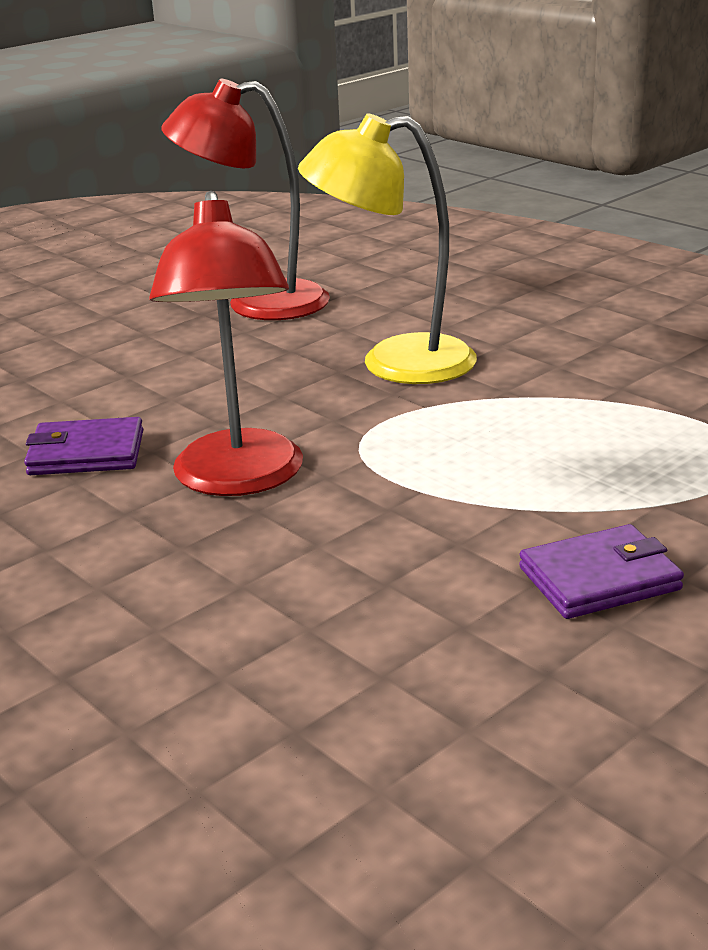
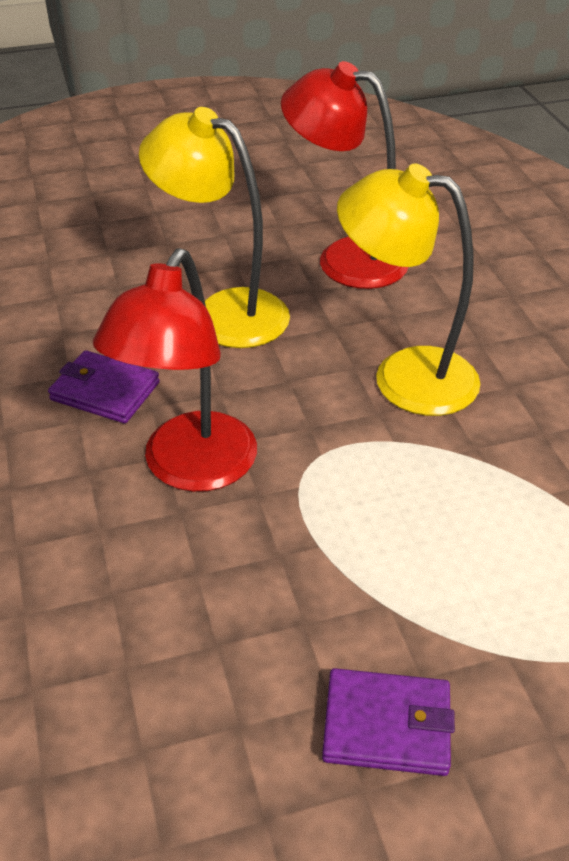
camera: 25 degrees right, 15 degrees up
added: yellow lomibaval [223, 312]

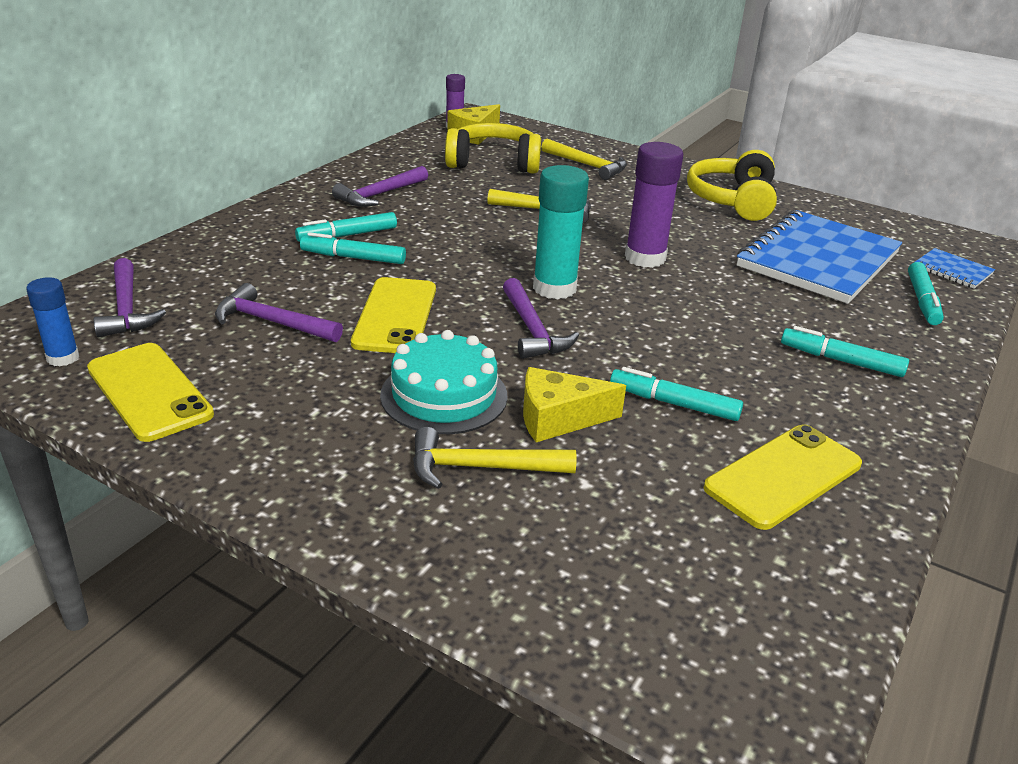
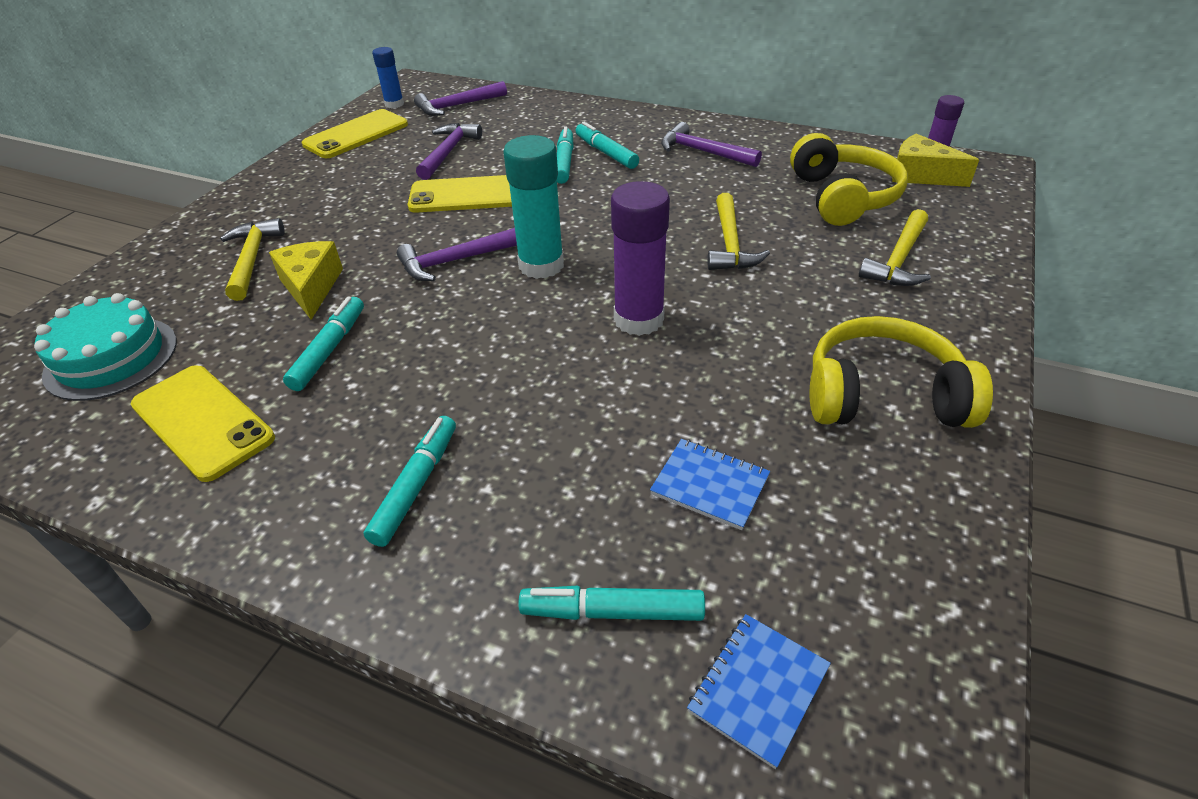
camera: 85 degrees right, 10 degrees up
moved: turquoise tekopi [444, 395] to [111, 358]
resized: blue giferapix [818, 260] = [710, 485] x0.42

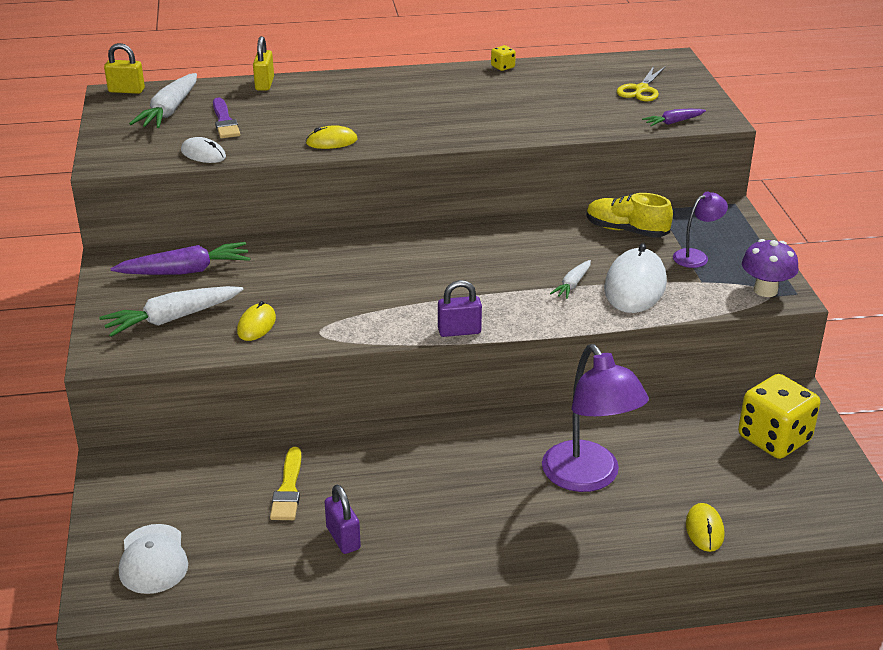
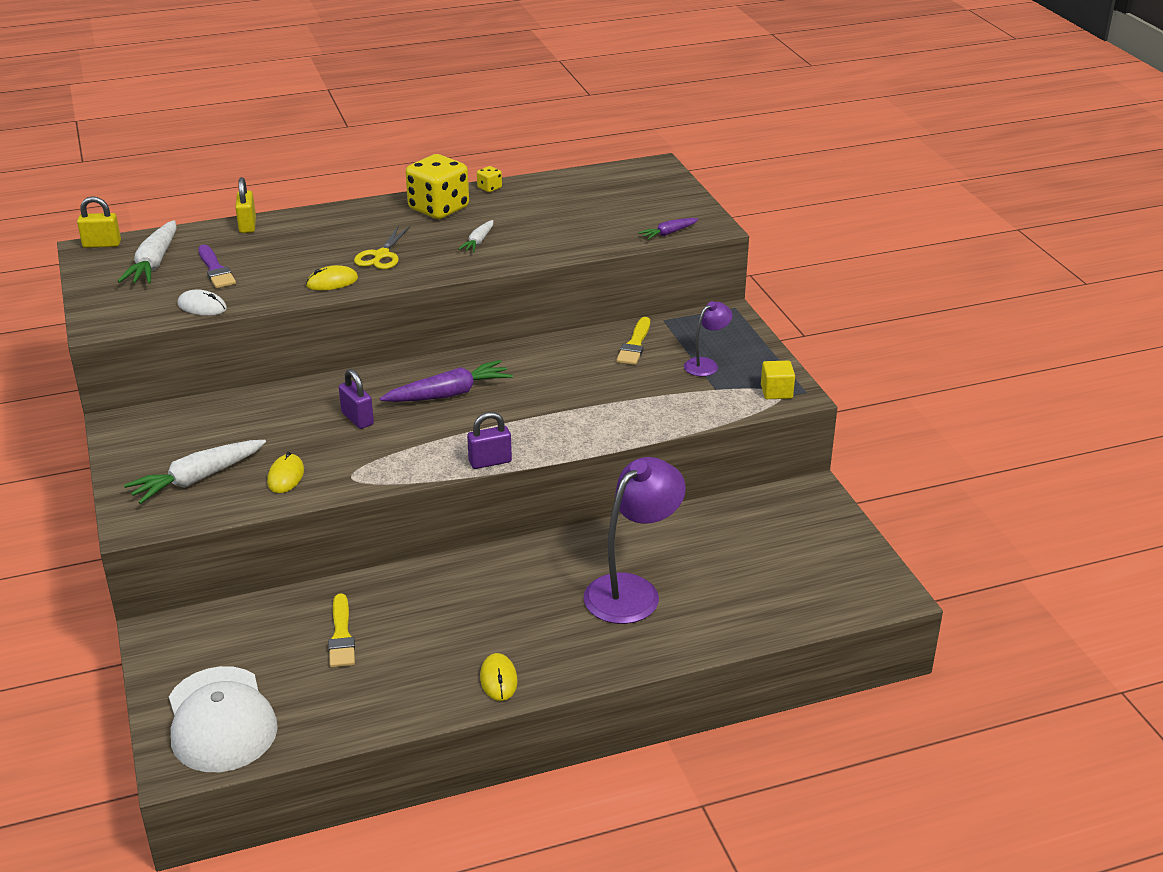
camera: 10 degrees left, 0 degrees up
removed: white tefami [635, 286]
moved: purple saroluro [343, 538] to [357, 419]; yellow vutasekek [641, 90] to [381, 255]; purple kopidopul [185, 271] to [448, 394]; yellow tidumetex [774, 439] to [438, 209]; white kopidopul [572, 284] to [478, 242]; yellow tefami [704, 529] to [498, 679]
replaced: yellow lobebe [626, 230] to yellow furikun [635, 345]; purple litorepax [765, 290] to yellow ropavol [776, 392]
turned: purple lomibaval [588, 478] = [632, 590] 105 degrees counterclockwise
resized: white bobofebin [153, 559] = [221, 720] x1.54

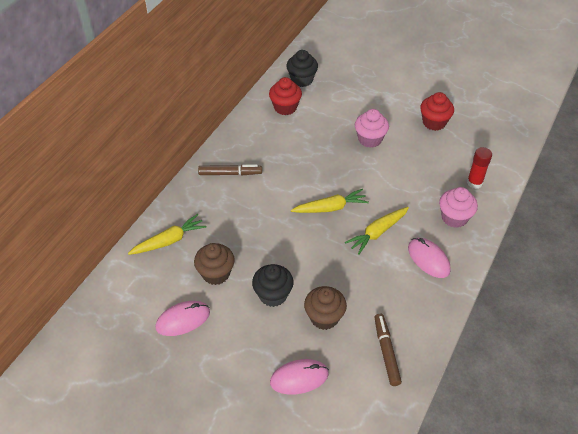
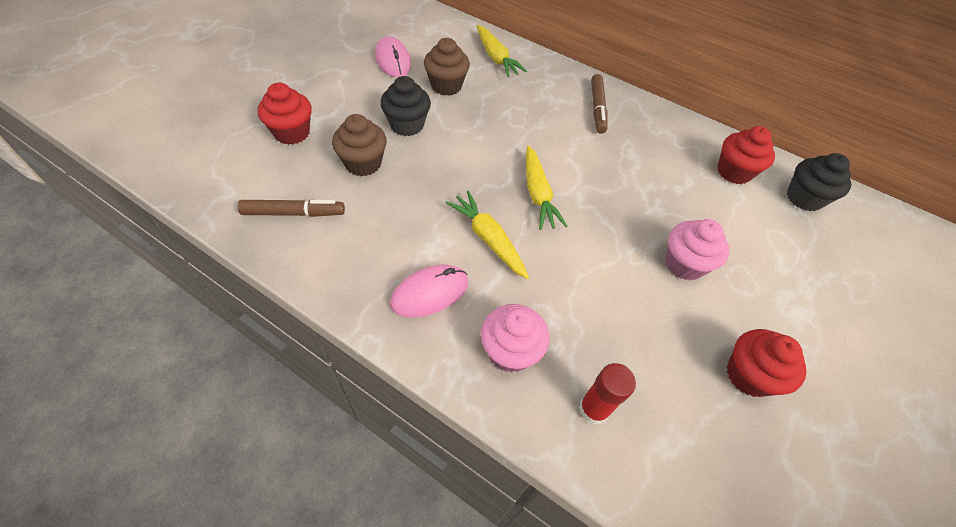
camera: 90 degrees right, 5 degrees up
replaced: pink tefami [299, 378] to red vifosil [292, 133]

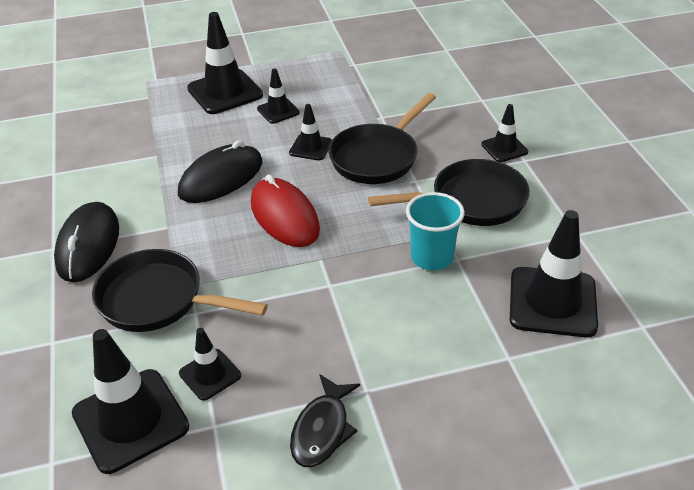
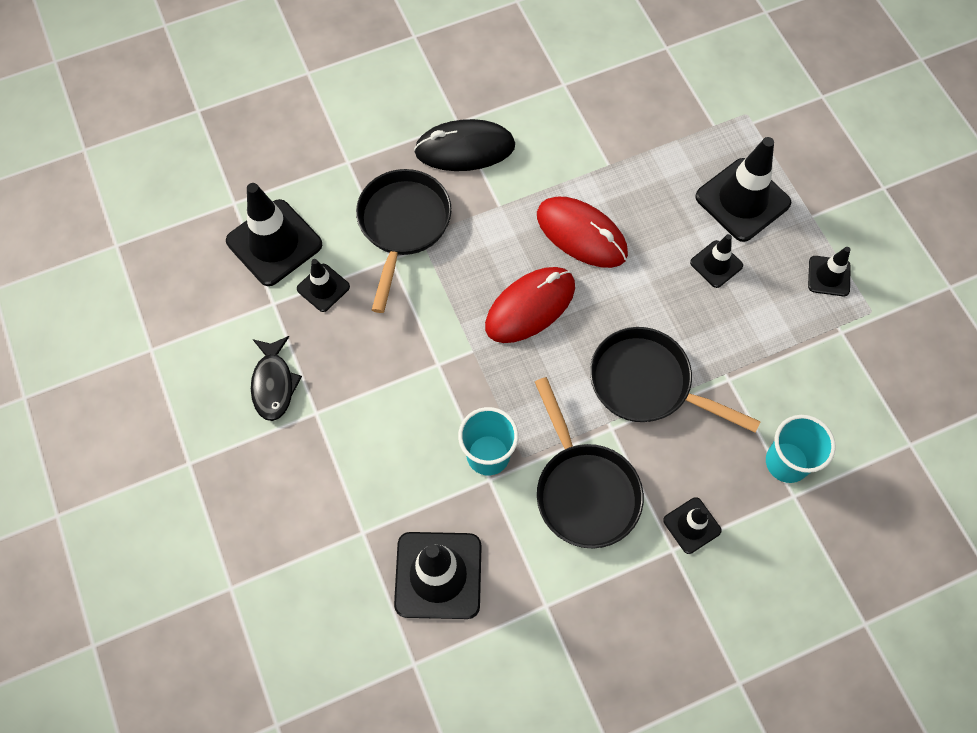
camera: 80 degrees right, 25 degrees up
added: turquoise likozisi [786, 462]
moved: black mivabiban [310, 147] to [829, 276]
recoloured: black tefami [221, 178] to red tefami [581, 234]
turned: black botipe [322, 430] = [274, 384] 105 degrees counterclockwise

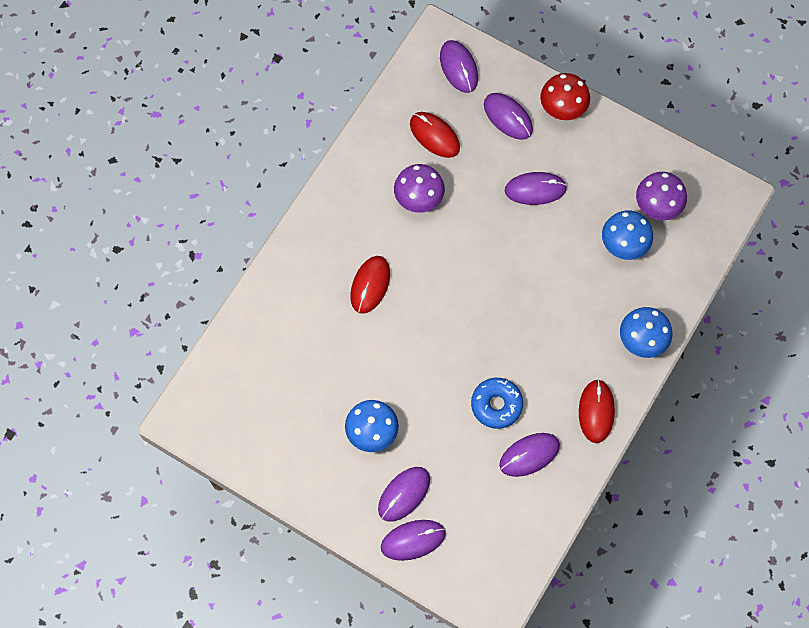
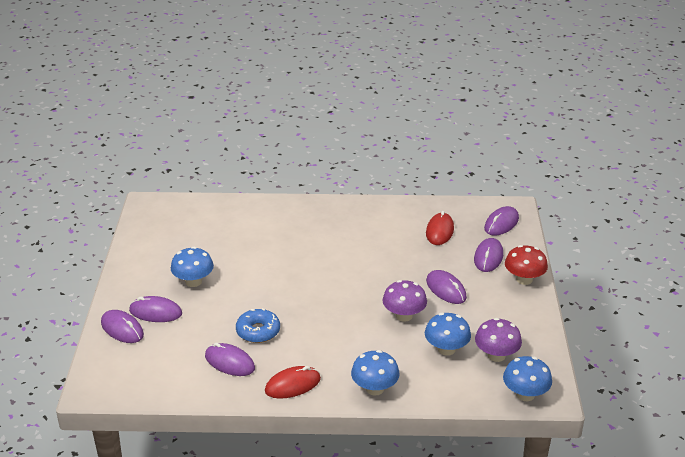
camera: 60 degrees right, 35 degrees down
removed: red tefami [370, 285]
added: blue litorepax [525, 394]
moved: purple litorepax [419, 198] to [404, 315]

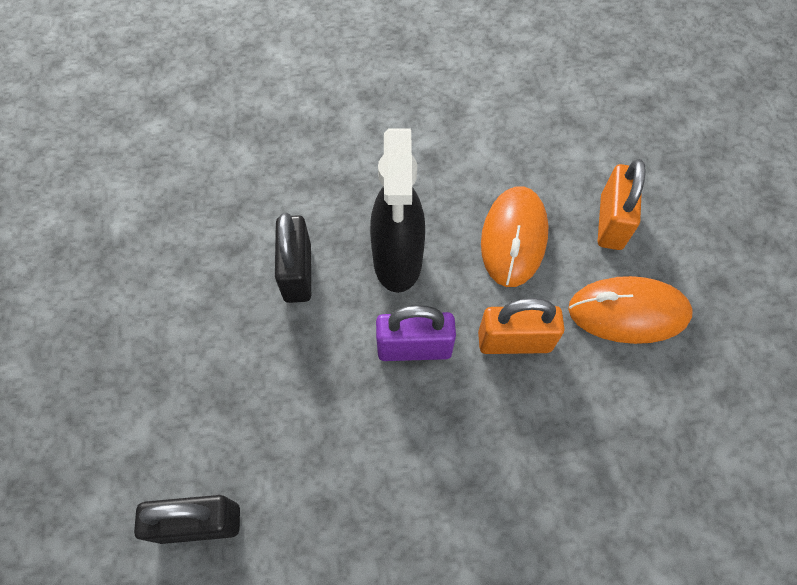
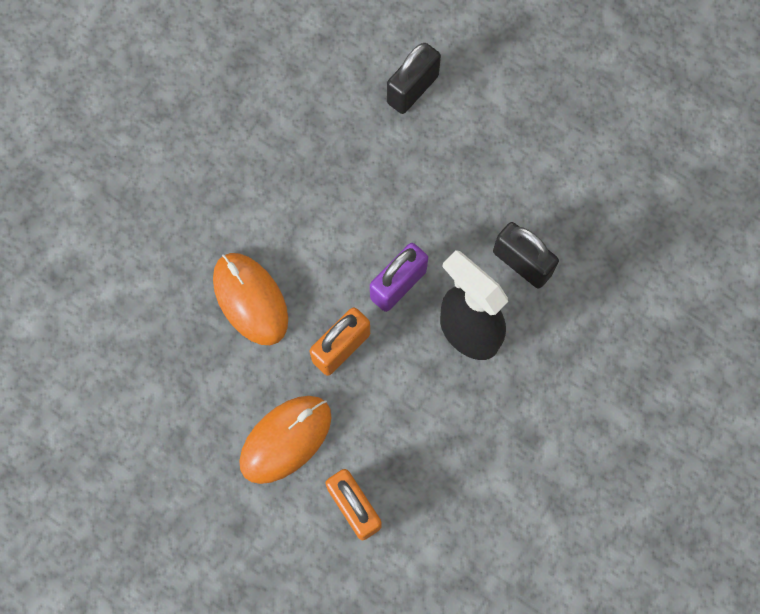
camera: 135 degrees right, 10 degrees up
moved: orange tefami [513, 238] to [250, 299]

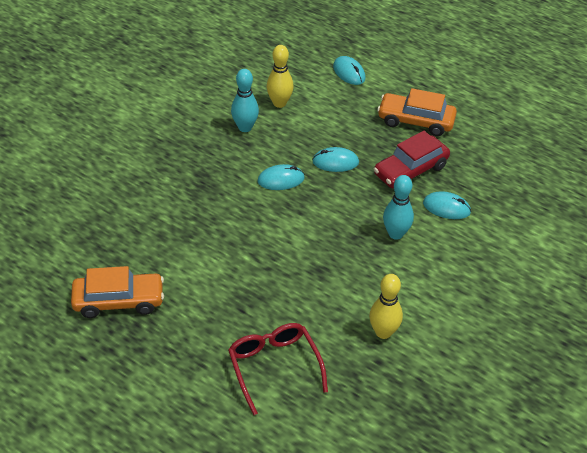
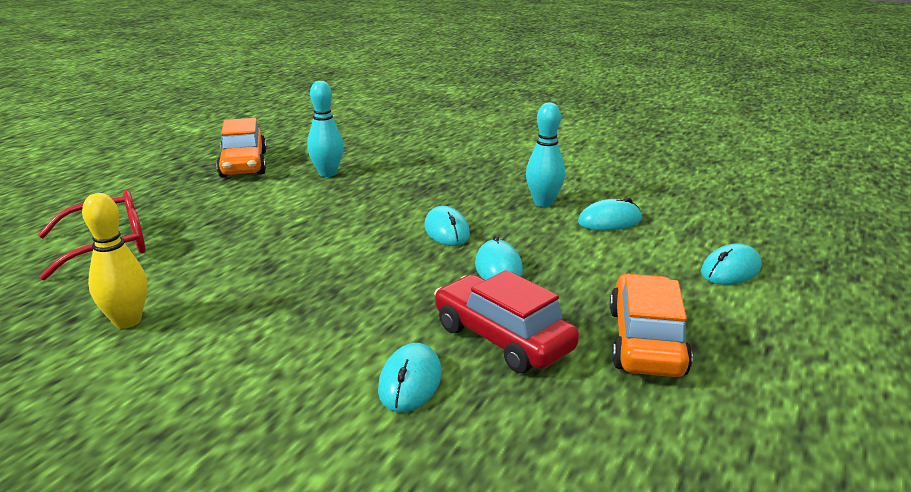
camera: 85 degrees right, 20 degrees down
moved: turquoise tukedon [395, 234] to [327, 173]
replaced: yellow tukedon [279, 103] to turquoise tefami [609, 221]

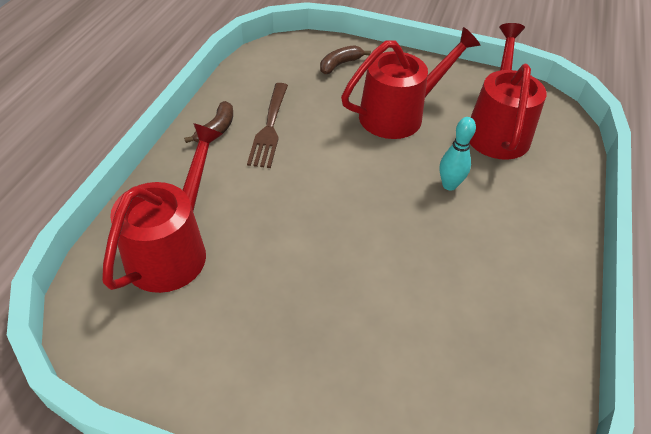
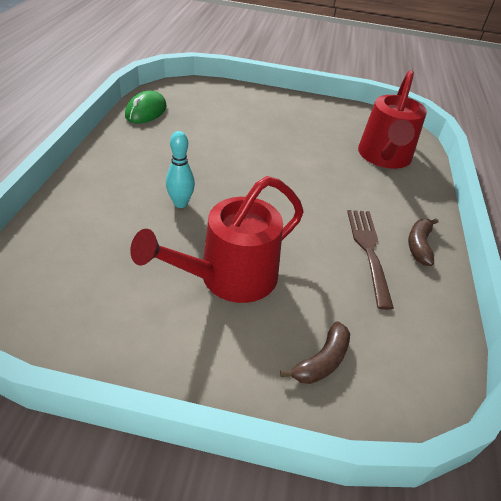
camera: 170 degrees right, 5 degrees down
removed: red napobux [497, 130]
added: green tefami [146, 111]

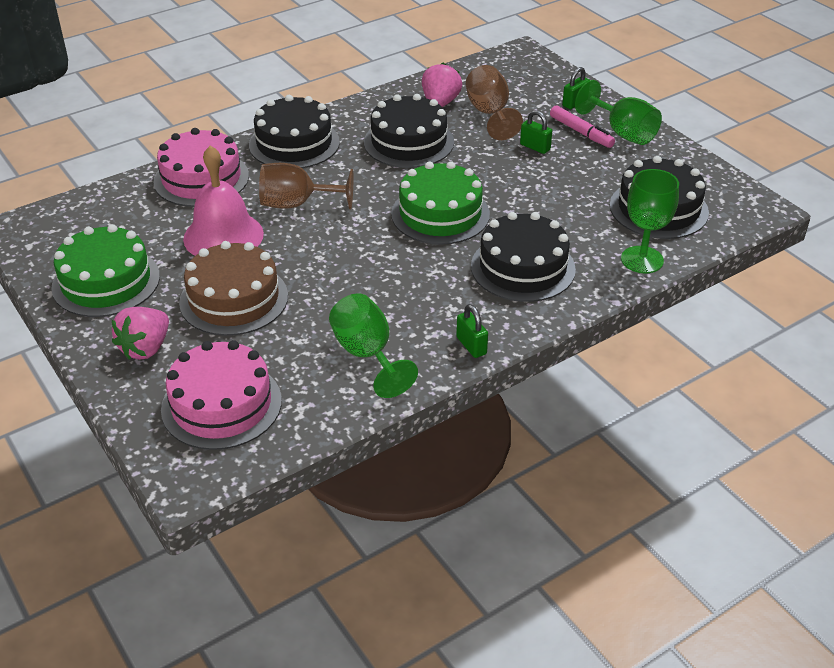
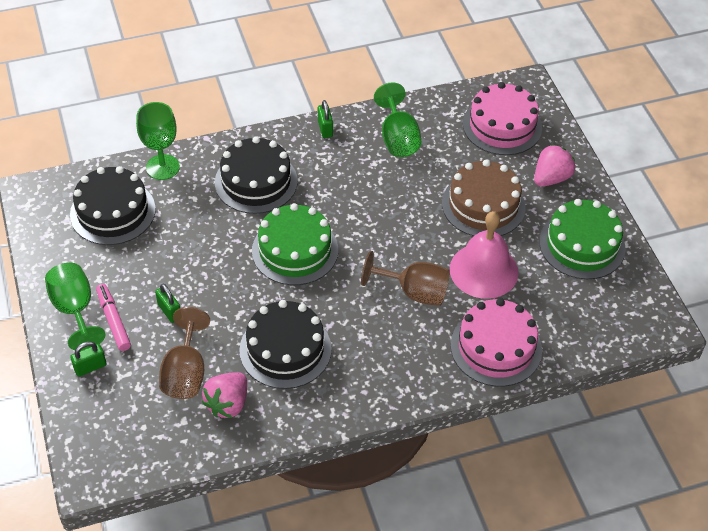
camera: 165 degrees left, 10 degrees up
removed: black tekopi [294, 143]

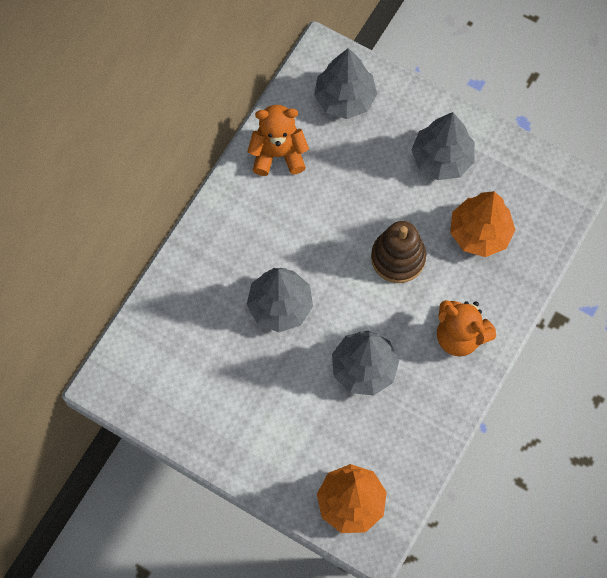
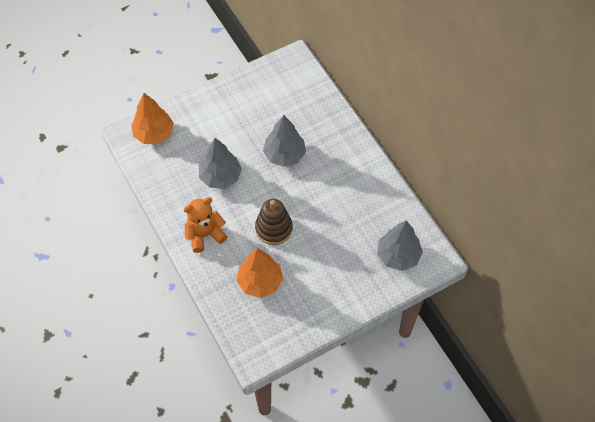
camera: 120 degrees right, 10 degrees down
removed: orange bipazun [278, 154]; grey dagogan [442, 159]

